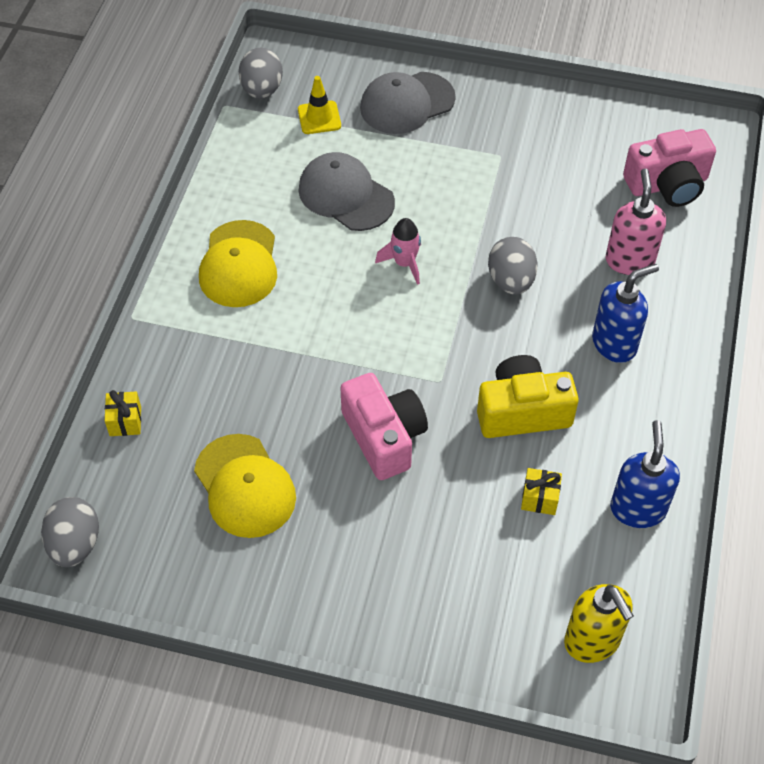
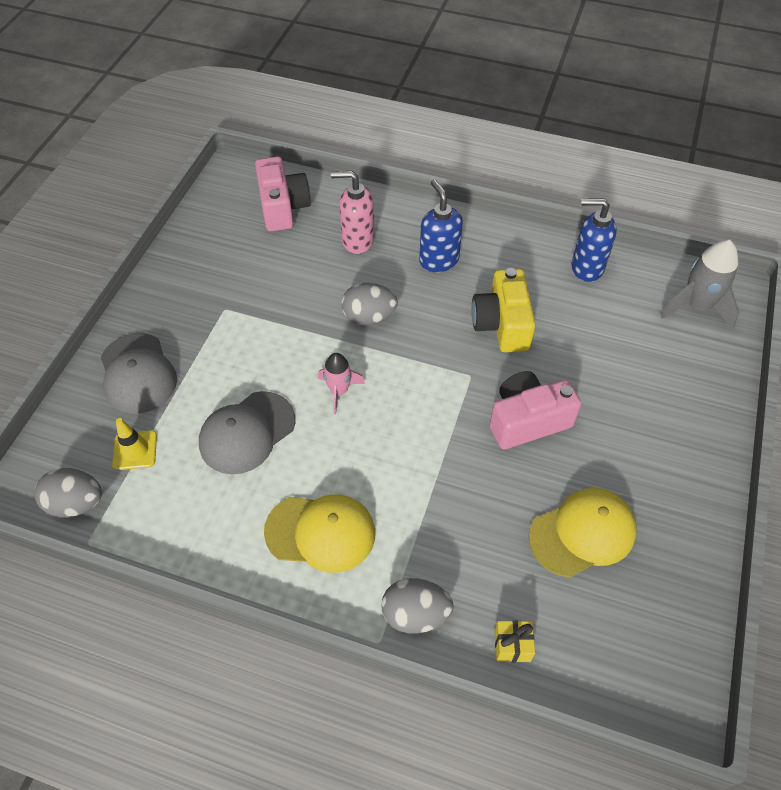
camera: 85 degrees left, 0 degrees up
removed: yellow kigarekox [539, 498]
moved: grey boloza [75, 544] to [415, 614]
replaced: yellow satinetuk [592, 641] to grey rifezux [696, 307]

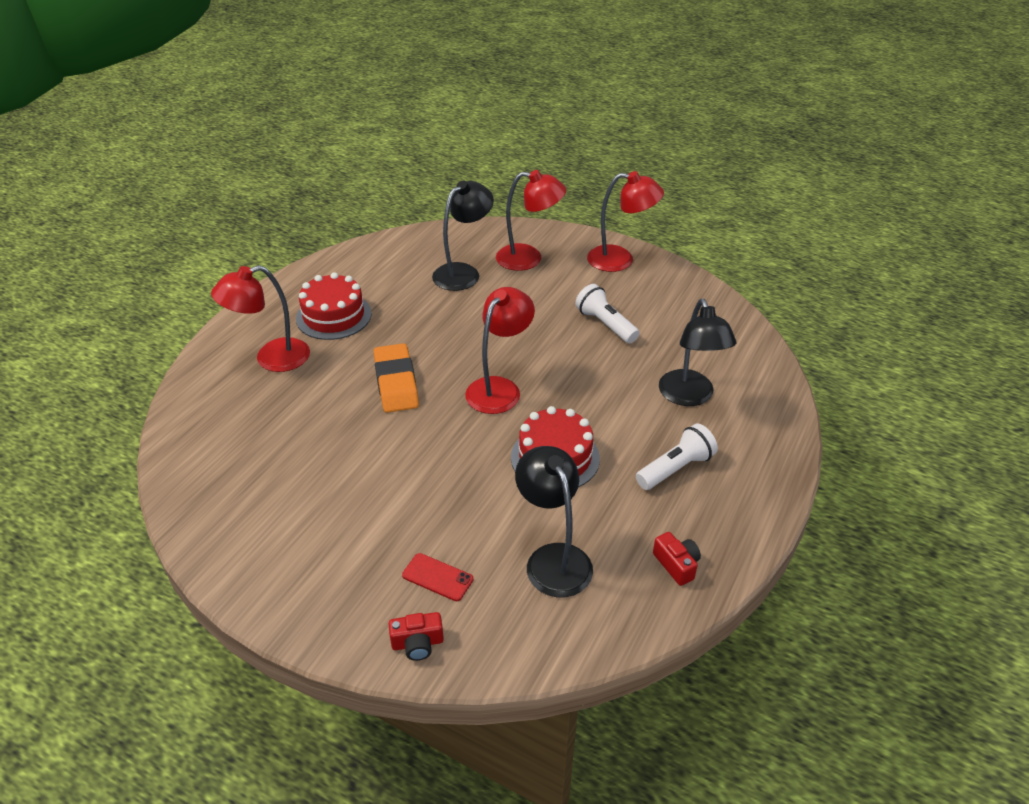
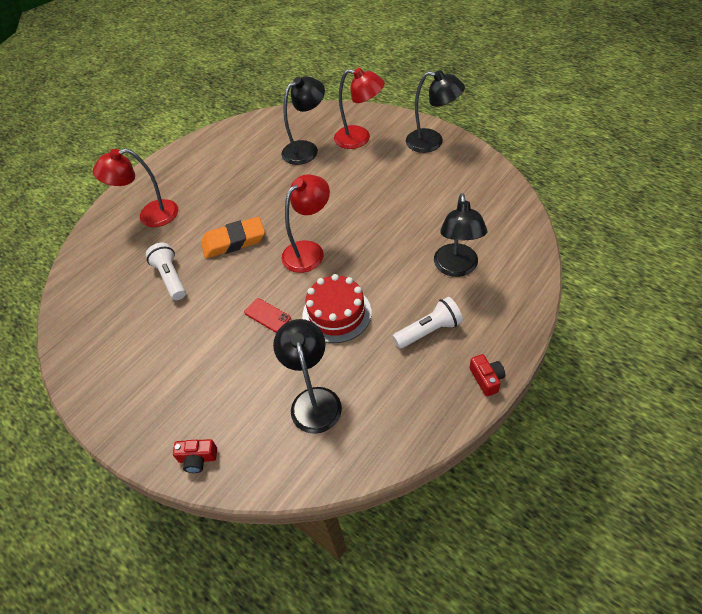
camera: 15 degrees right, 10 degrees up
removed: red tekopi [334, 316]
moved: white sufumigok [605, 324] to [171, 278]; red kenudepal [437, 577] to [267, 315]; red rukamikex [676, 564] to [486, 379]
recoloured: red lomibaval [620, 260] to black lomibaval [432, 142]
turned: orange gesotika [396, 382] = [234, 241] 75 degrees clockwise

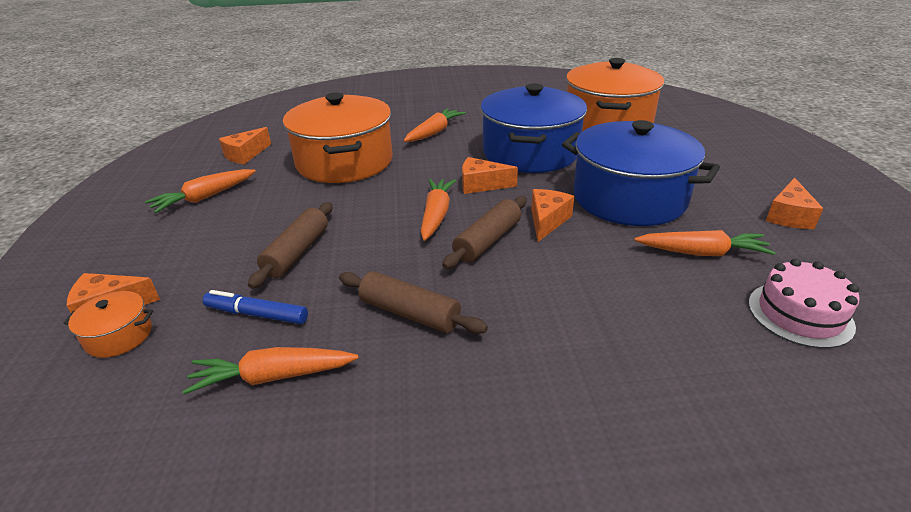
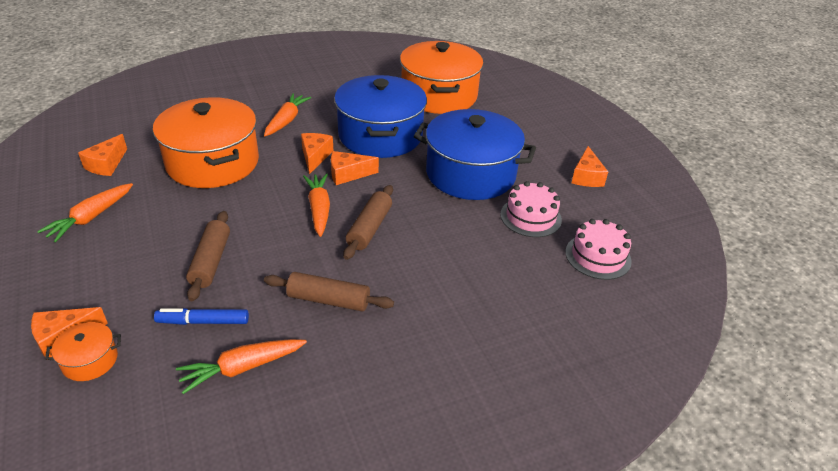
camera: 20 degrees left, 5 degrees up
moved: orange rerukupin [547, 221] to [315, 157]
replaced: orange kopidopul [702, 253] to pink tekopi [530, 217]

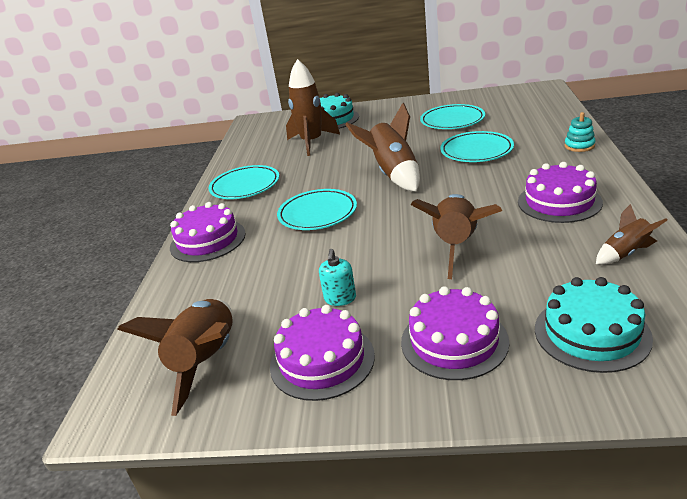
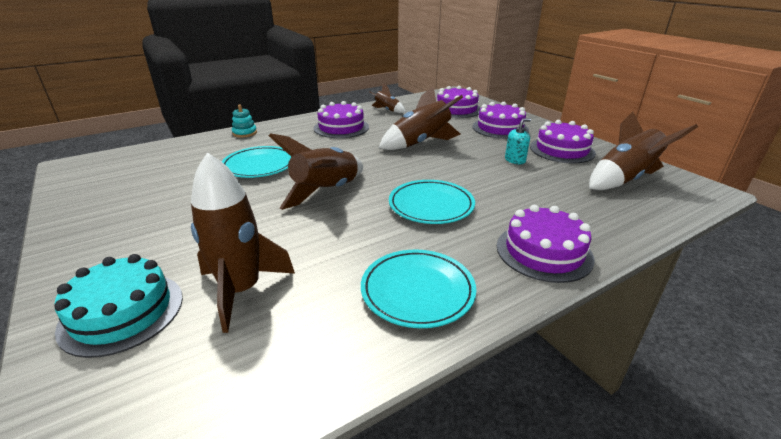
camera: 130 degrees left, 0 degrees up
removed: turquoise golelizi [452, 120]
recoloured: turquoise tekopi [591, 333] to purple tekopi [456, 109]

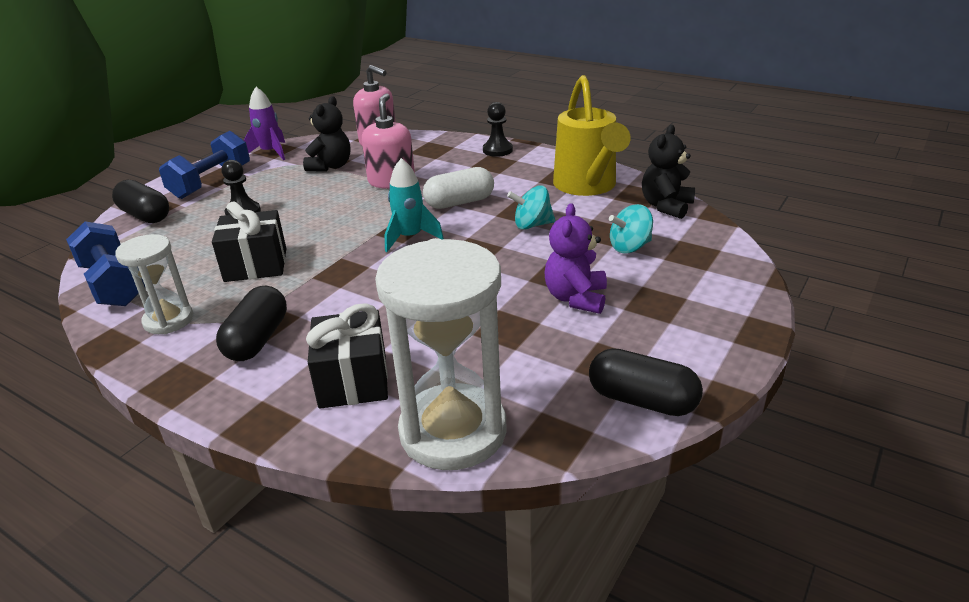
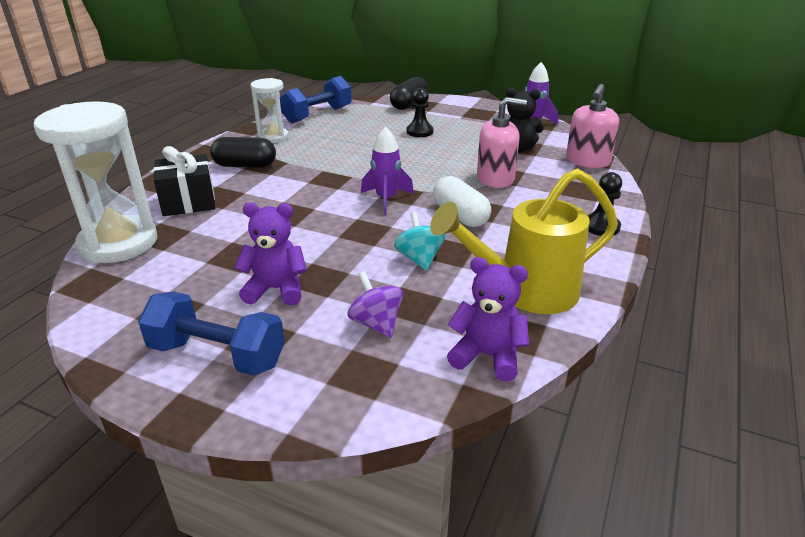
camera: 80 degrees right, 0 degrees up
removed: black kigarekox [256, 265]; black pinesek [642, 400]
moved: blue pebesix [211, 182] to [217, 355]
recoloured: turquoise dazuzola [630, 247] to purple dazuzola [376, 323]; turquoise rifezux [410, 237] to purple rifezux [386, 199]; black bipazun [666, 206] to purple bipazun [487, 356]

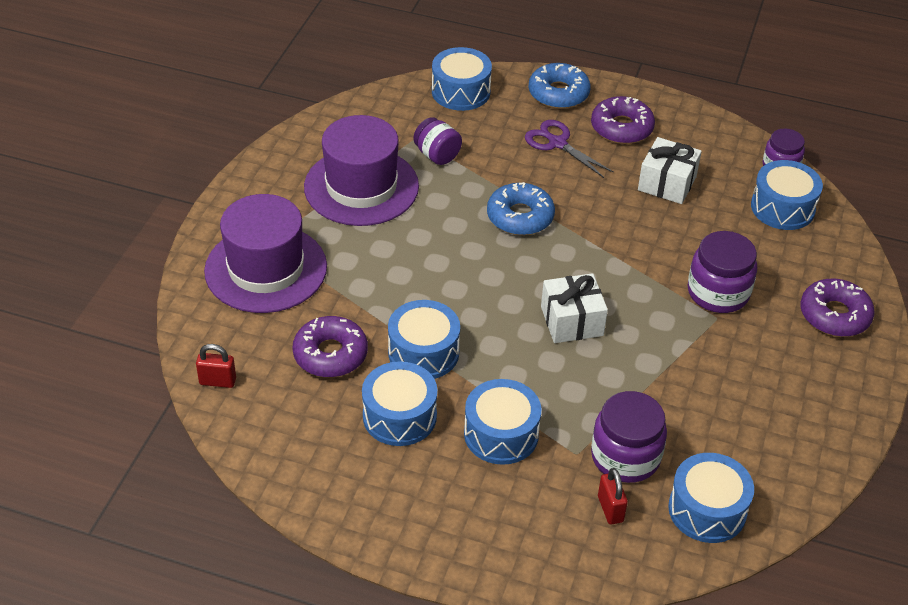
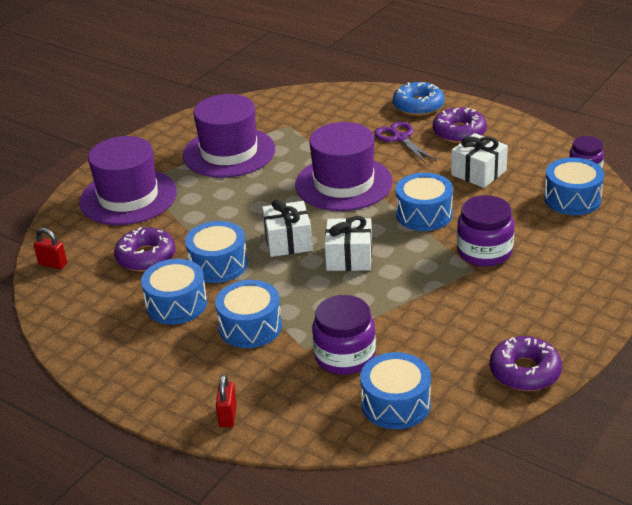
camera: 20 degrees right, 10 degrees down
removed: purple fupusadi [437, 155]
added: white kigarekox [288, 241]
moved: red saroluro [610, 509] to [228, 416]; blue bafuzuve [461, 91] to [424, 214]; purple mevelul [834, 315] to [525, 371]
replaced: blue mevelul [520, 217] to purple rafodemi [343, 183]

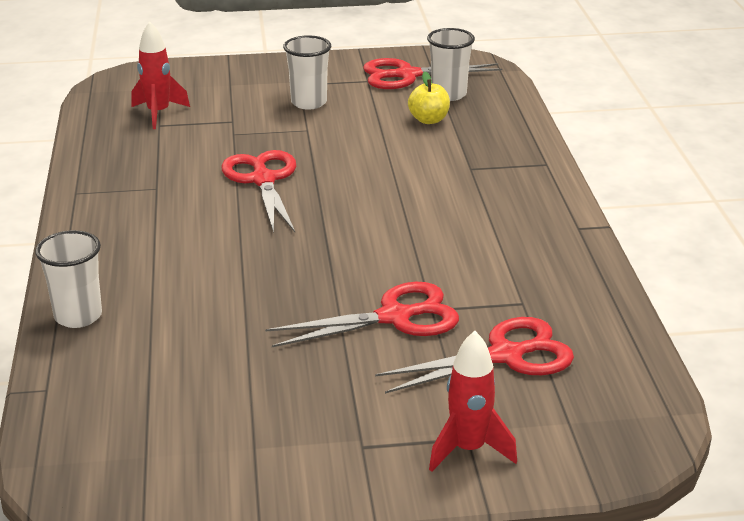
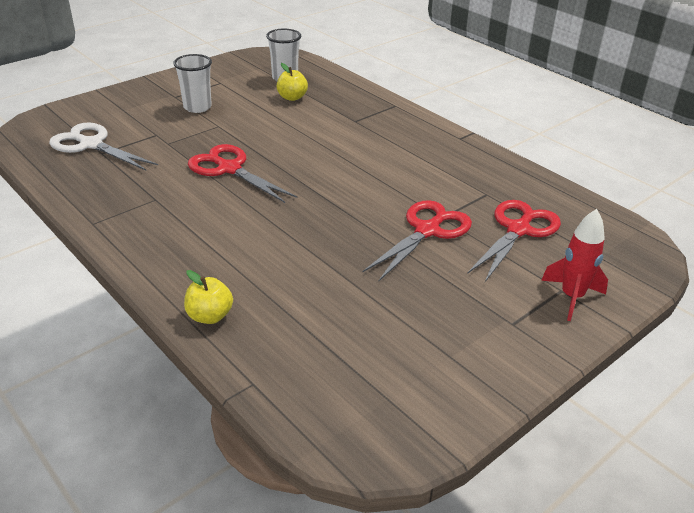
camera: 35 degrees left, 5 degrees up
removed: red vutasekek [407, 75]
replaced: red rifezux [158, 113] to white vutasekek [91, 144]; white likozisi [78, 316] to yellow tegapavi [210, 316]

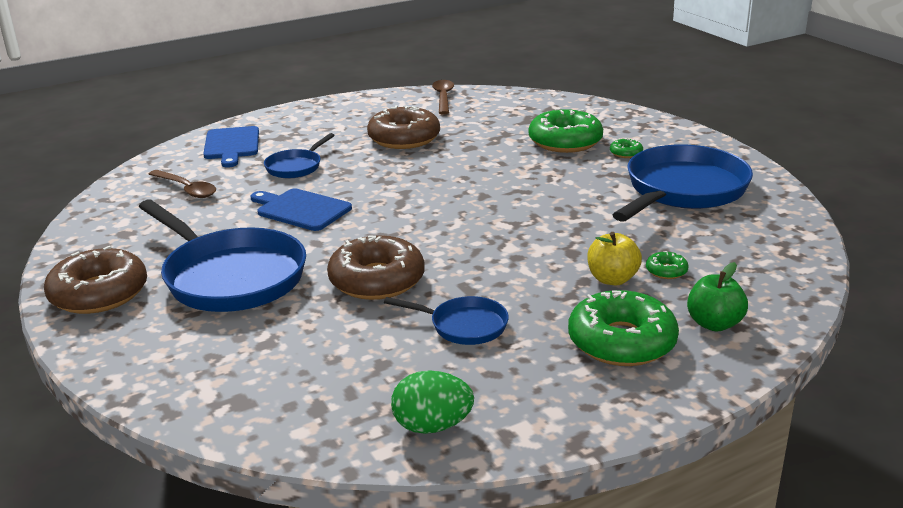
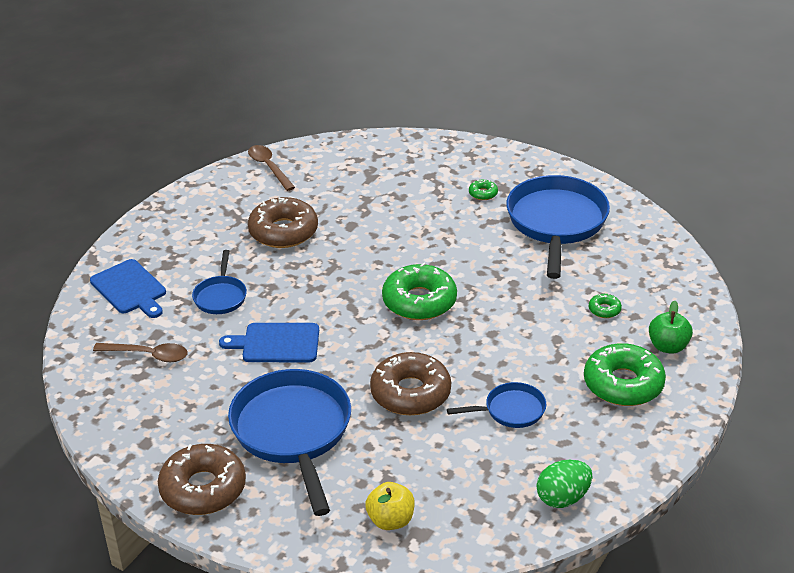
camera: 30 degrees left, 10 degrees up
moved: yellow tegapavi [612, 279] to [390, 520]; green mevelul [565, 142] to [419, 301]
turned: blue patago [230, 277] = [293, 432] 120 degrees counterclockwise

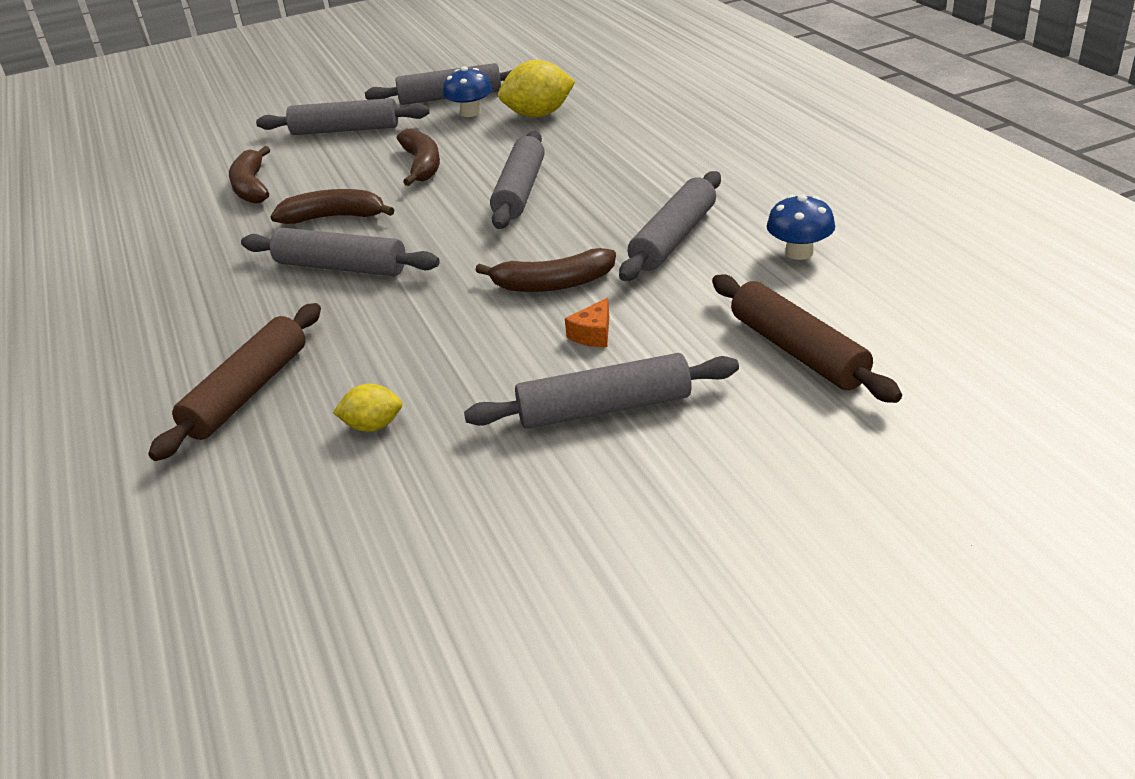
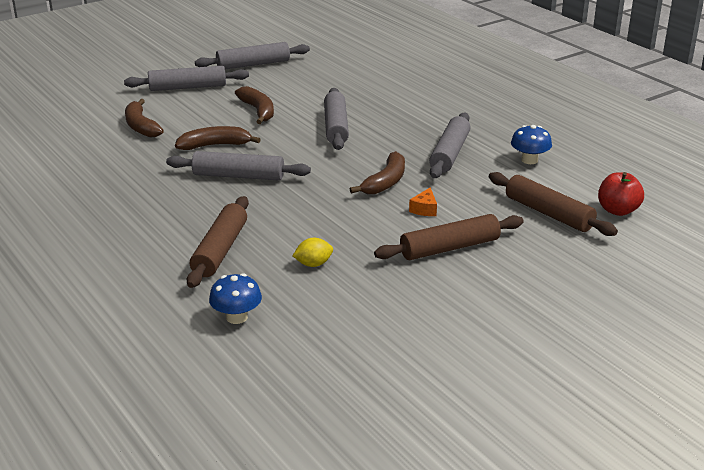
camera: 15 degrees left, 5 degrees down
removed: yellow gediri [538, 115]
added: red tegapavi [617, 210]
moved: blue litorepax [470, 112] to [236, 317]
recoloured: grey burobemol [604, 408] to brown burobemol [449, 248]
turned: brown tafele [553, 284] = [385, 182] 45 degrees counterclockwise

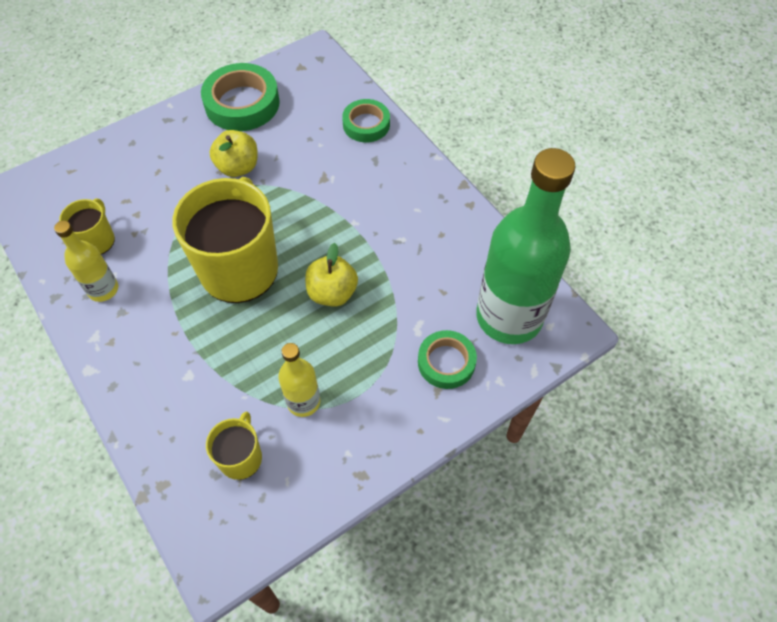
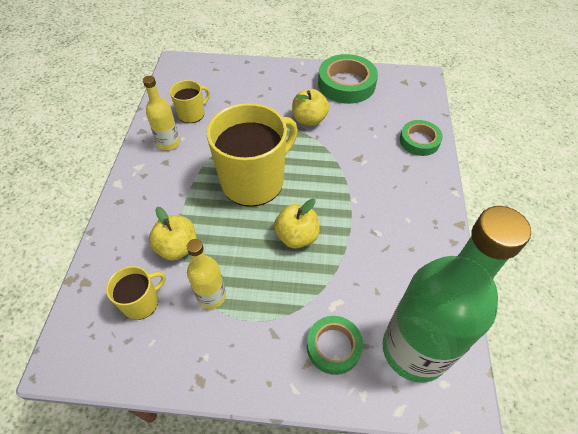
camera: 40 degrees right, 5 degrees down
added: yellow tegapavi [177, 247]

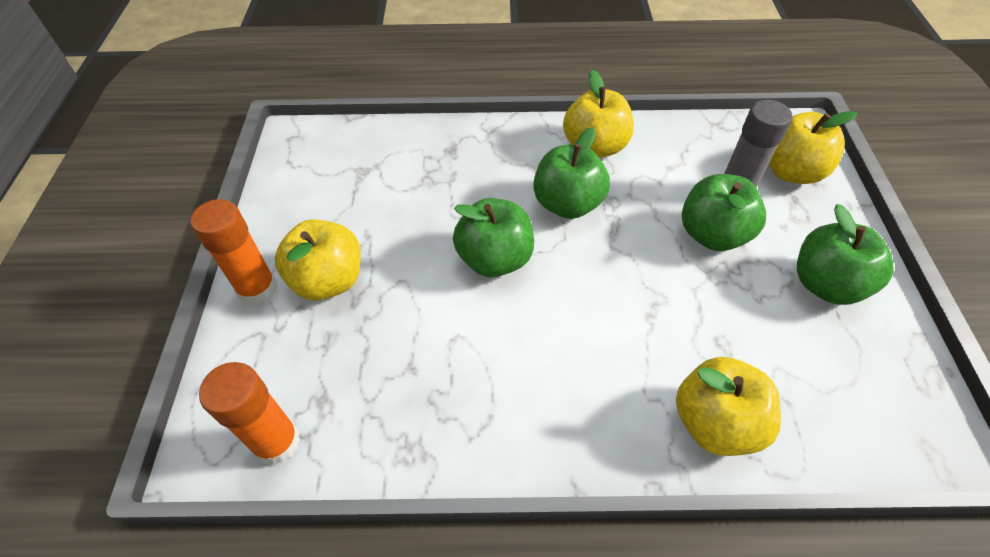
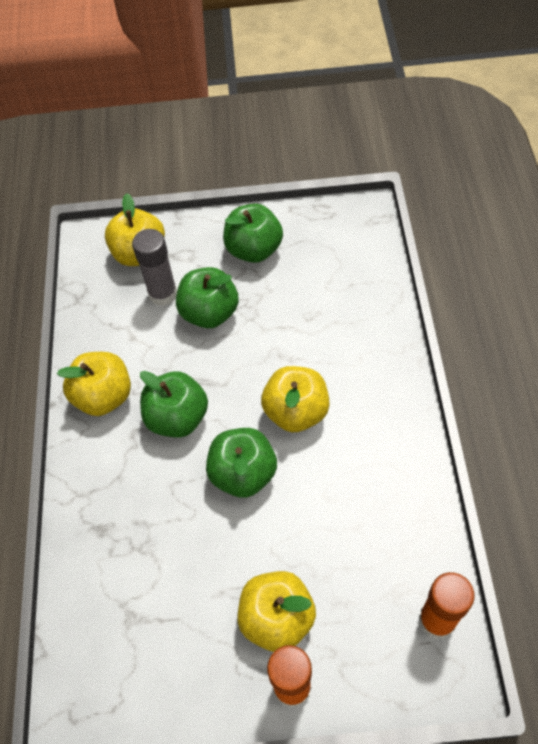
camera: 90 degrees left, 5 degrees up
moved: yellow tegapavi [715, 422] to [296, 412]

